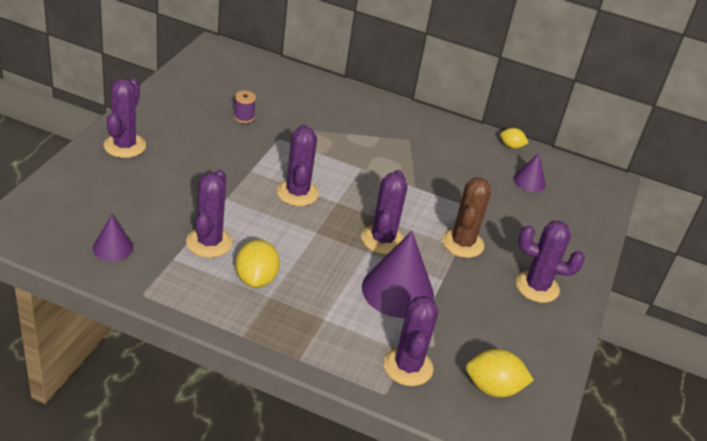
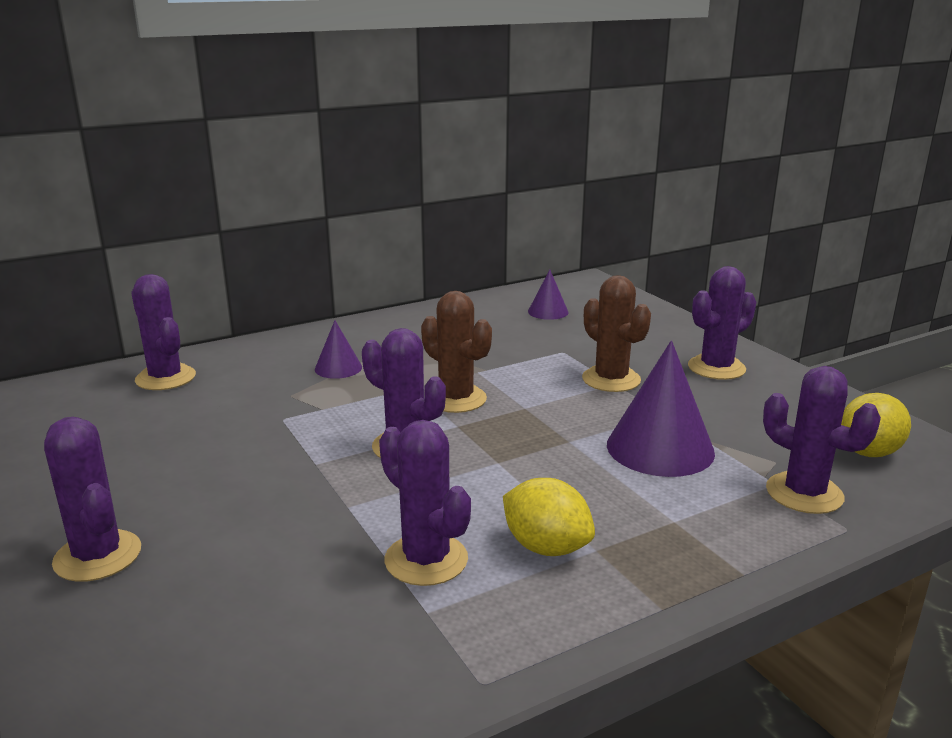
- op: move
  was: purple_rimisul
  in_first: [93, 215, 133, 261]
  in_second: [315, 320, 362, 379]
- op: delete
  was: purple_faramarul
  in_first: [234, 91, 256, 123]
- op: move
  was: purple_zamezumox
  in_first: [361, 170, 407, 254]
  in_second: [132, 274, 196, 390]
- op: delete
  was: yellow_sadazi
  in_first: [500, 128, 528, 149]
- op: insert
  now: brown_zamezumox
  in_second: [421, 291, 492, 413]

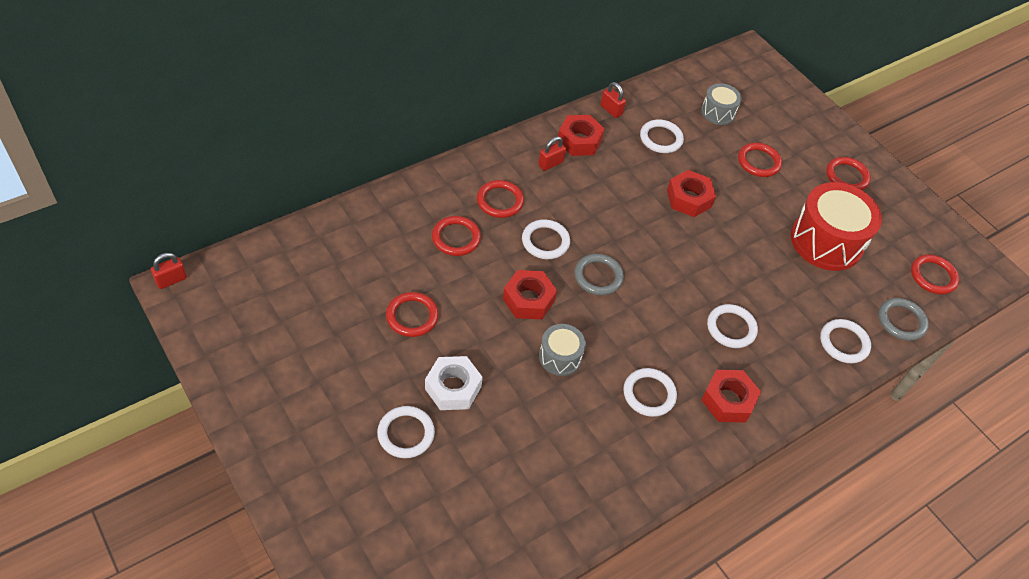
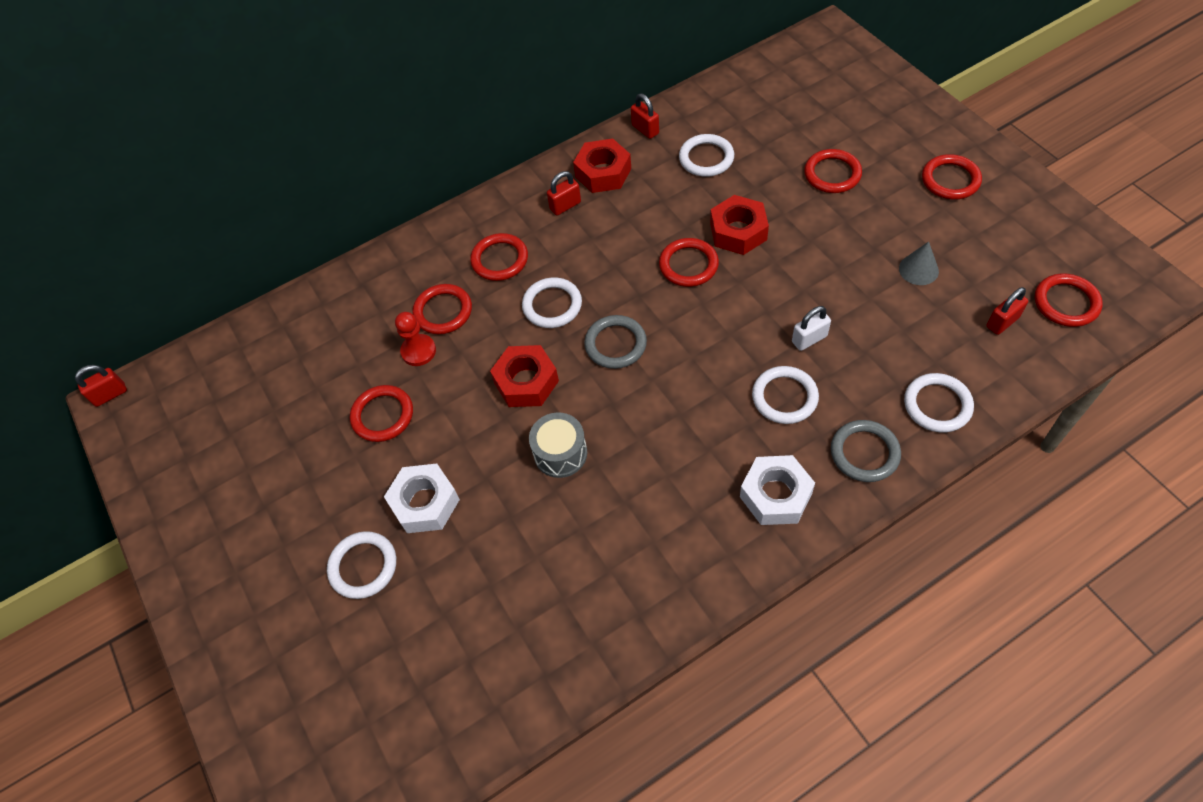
- op: delete
  was: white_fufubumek
  in_first: [624, 368, 677, 417]
- op: delete
  was: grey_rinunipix
  in_first: [701, 83, 742, 125]
- op: recolor
  was: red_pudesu
  now: white_pudesu
  in_first: [702, 370, 761, 423]
  in_second: [740, 455, 815, 525]
- op: replace
  was: red_rinunipix
  now: grey_rimisul
  in_first: [791, 182, 882, 271]
  in_second: [899, 242, 939, 285]
- op: move
  was: grey_fufubumek
  in_first: [878, 298, 929, 341]
  in_second: [831, 420, 901, 482]
- op: insert
  now: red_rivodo
  in_second: [395, 312, 436, 366]
- op: insert
  now: red_fufubumek
  in_second: [659, 238, 719, 287]
- op: insert
  now: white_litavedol
  in_second: [792, 306, 831, 351]
- op: insert
  now: red_litavedol
  in_second: [987, 287, 1028, 335]

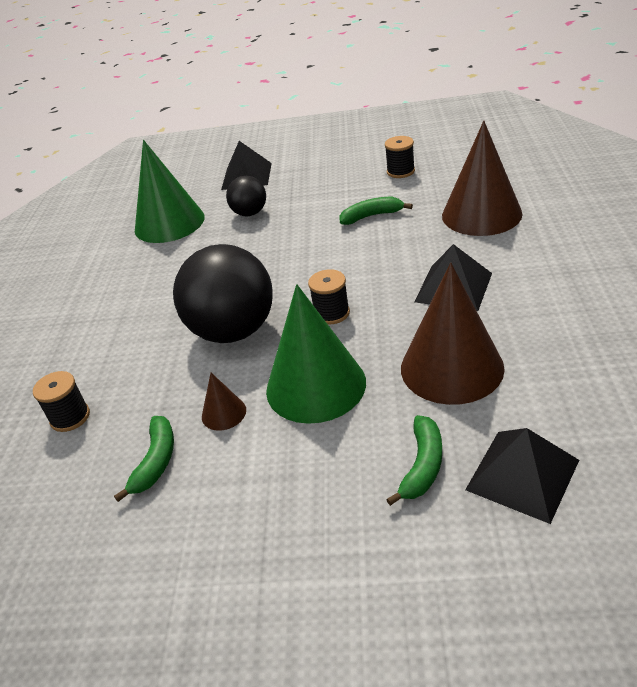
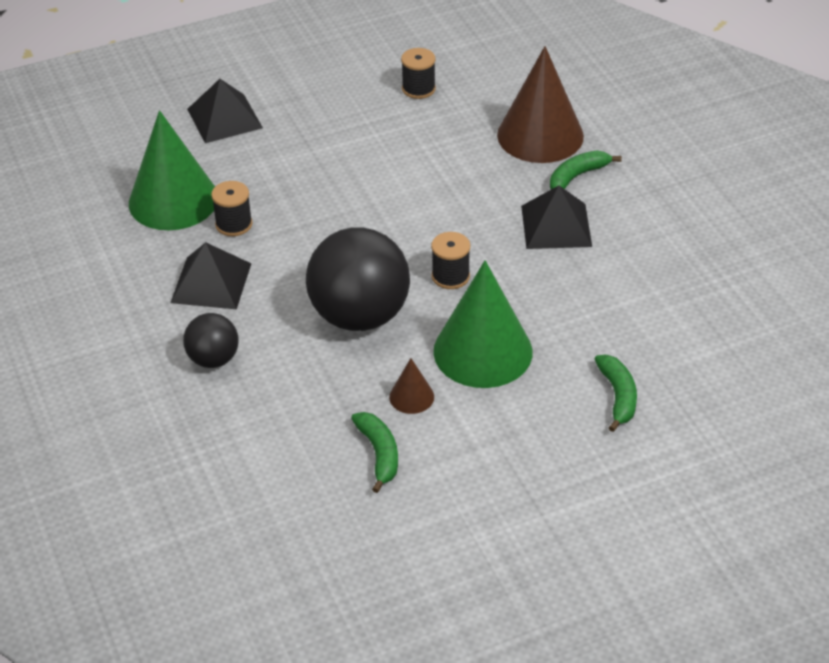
- op: move
  was: black_faramarul
  in_first: [33, 371, 90, 432]
  in_second: [211, 181, 252, 236]
- op: move
  was: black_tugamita
  in_first: [226, 176, 266, 216]
  in_second: [183, 313, 239, 368]
- op: move
  was: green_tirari
  in_first: [339, 197, 413, 225]
  in_second: [550, 151, 622, 189]
- op: delete
  was: brown_rimisul
  in_first: [401, 262, 505, 405]
- op: move
  was: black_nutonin
  in_first: [465, 428, 579, 524]
  in_second: [170, 242, 252, 310]

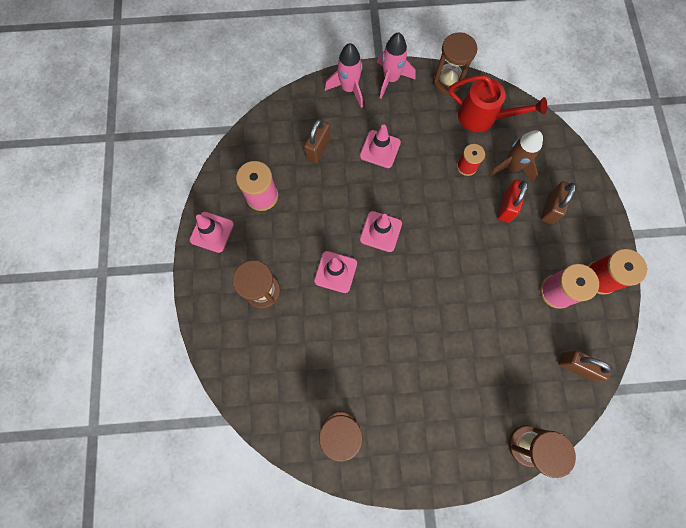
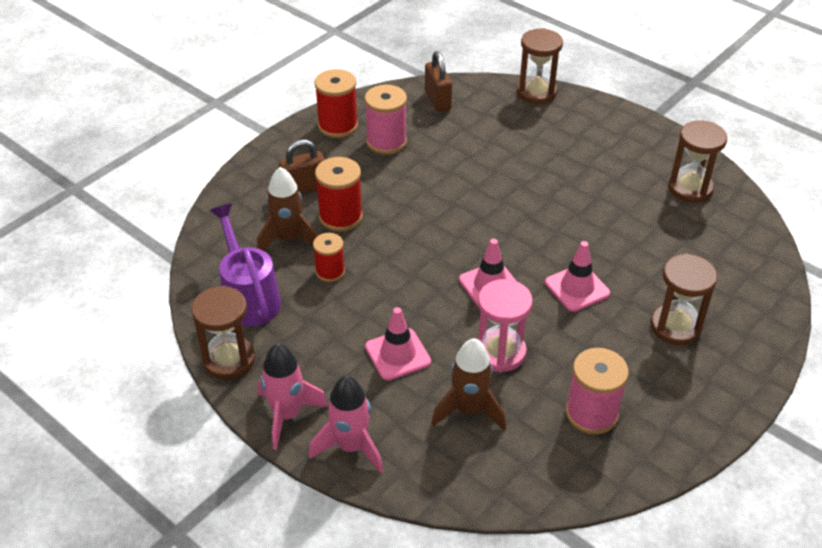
- op: delete
  was: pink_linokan
  in_first: [190, 212, 234, 253]
- op: replace
  was: brown_litavedol
  now: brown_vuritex
  in_first: [304, 119, 330, 163]
  in_second: [431, 338, 506, 431]
- op: recolor
  was: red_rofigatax
  now: purple_rofigatax
  in_first: [449, 75, 547, 132]
  in_second: [210, 204, 281, 326]
- op: replace
  was: red_litavedol
  now: red_faramarul
  in_first: [498, 179, 528, 223]
  in_second: [315, 157, 363, 232]
- op: insert
  now: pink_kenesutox
  in_second: [477, 279, 533, 372]

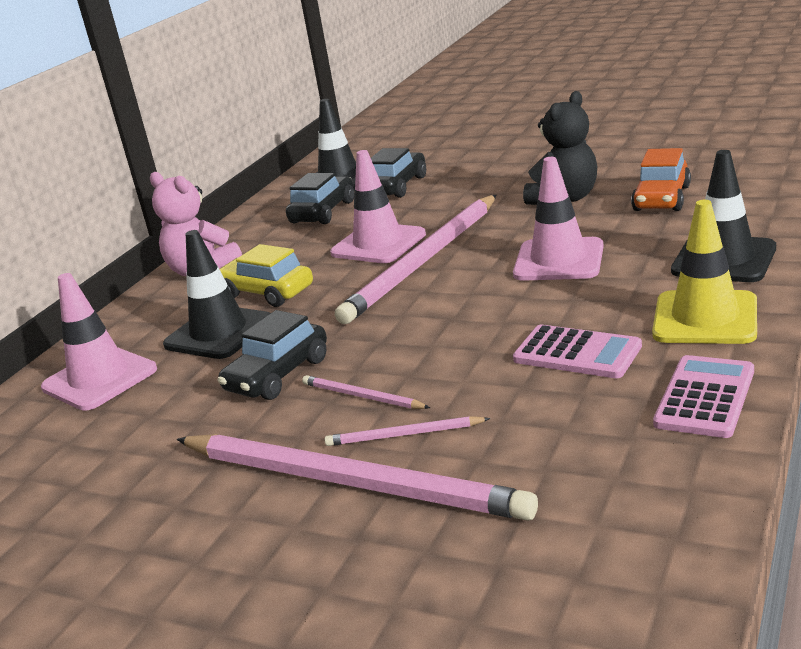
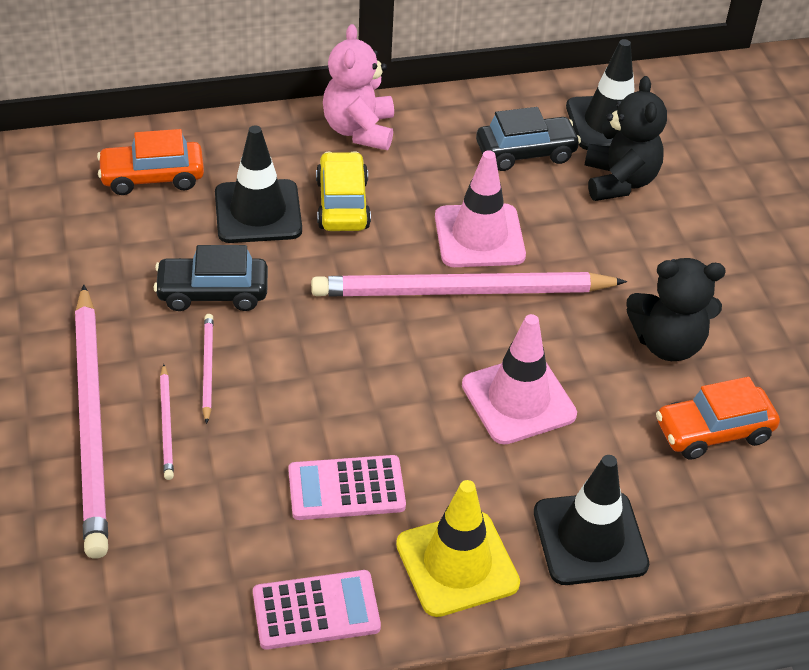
- op: replace
  was: pink_linokan
  now: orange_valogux
  in_first: [41, 273, 157, 411]
  in_second: [97, 129, 204, 195]
- op: rotate
  was: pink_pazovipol
  in_first: [325, 416, 490, 446]
  in_second: [160, 364, 174, 480]
  clockwise: -150
- op: replace
  was: black_valogux
  now: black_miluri
  in_first: [371, 148, 426, 198]
  in_second: [585, 76, 667, 201]
- op: rotate
  was: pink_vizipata
  in_first: [513, 325, 642, 378]
  in_second: [288, 455, 406, 520]
  clockwise: 90

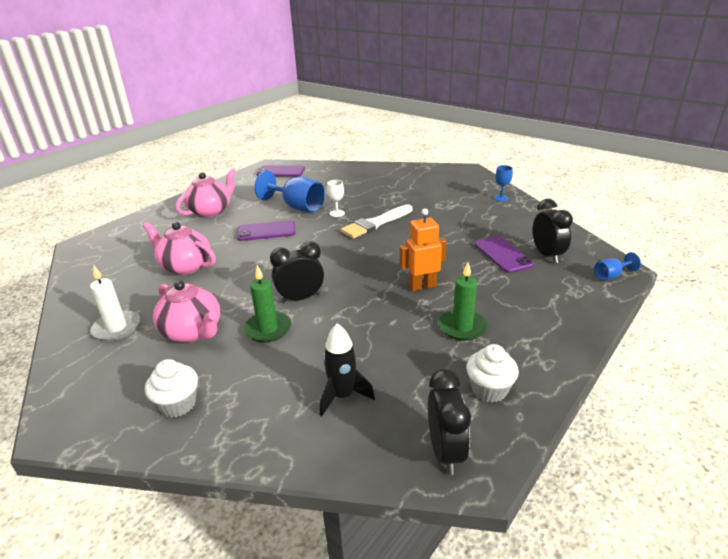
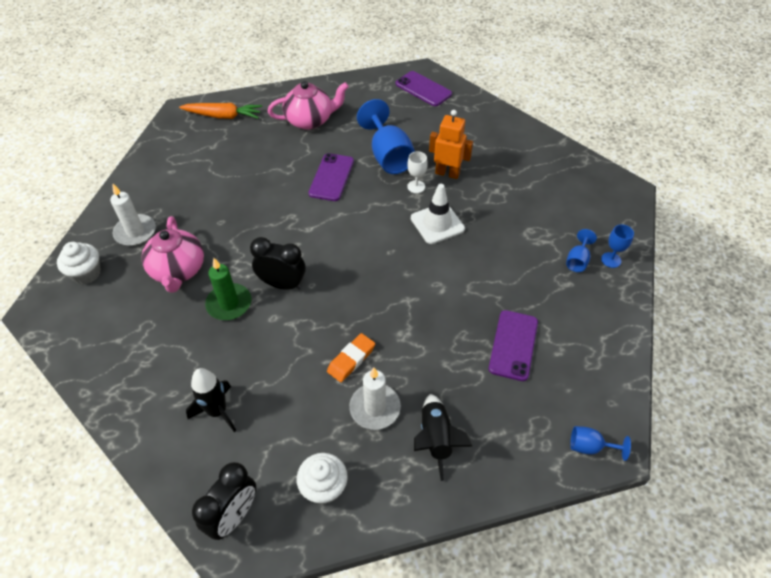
- op: delete
  was: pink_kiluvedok
  in_first: [143, 222, 216, 275]
- op: move
  was: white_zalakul
  in_first: [145, 359, 198, 418]
  in_second: [57, 242, 101, 284]
- op: rotate
  was: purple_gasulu
  in_first: [237, 220, 296, 241]
  in_second: [308, 153, 354, 201]
  clockwise: 75
- op: replace
  was: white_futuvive
  now: white_linokan
  in_first: [341, 205, 412, 238]
  in_second: [411, 184, 465, 244]
- op: move
  was: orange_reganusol
  in_first: [400, 209, 446, 291]
  in_second: [429, 110, 473, 179]
- op: recolor
  was: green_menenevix
  now: white_menenevix
  in_first: [438, 262, 487, 341]
  in_second: [349, 368, 401, 430]
- op: delete
  was: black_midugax
  in_first: [533, 199, 573, 263]
- op: insert
  now: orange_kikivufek
  in_second: [179, 103, 262, 119]
- op: insert
  now: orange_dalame
  in_second: [327, 333, 375, 382]
- op: insert
  now: black_vuritex
  in_second: [414, 394, 473, 481]
- op: insert
  now: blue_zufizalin
  in_second: [566, 229, 597, 272]

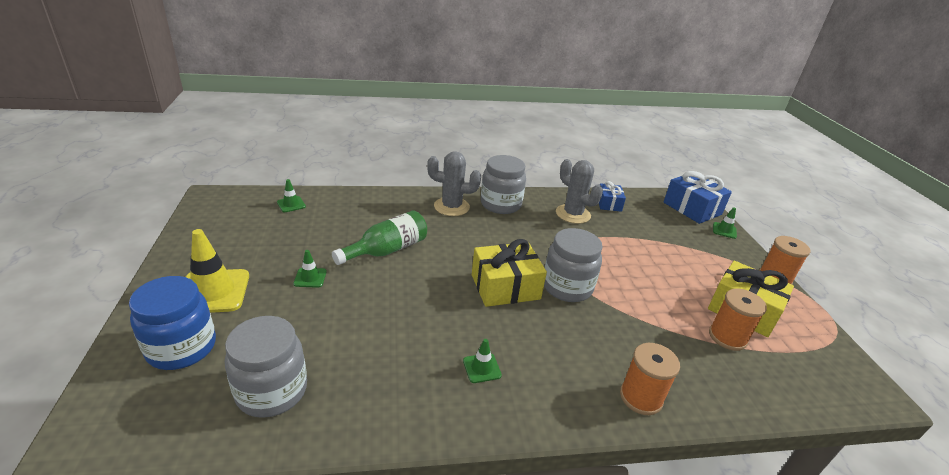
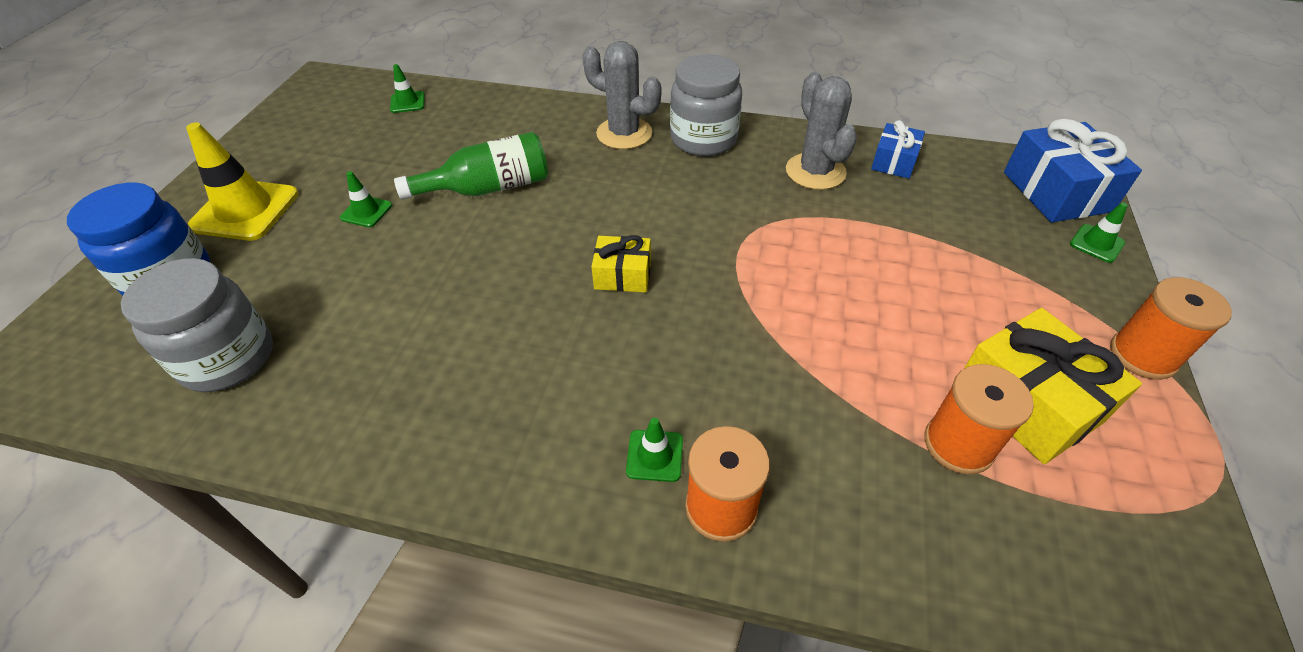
- op: move
  was: green_linokan
  in_first: [463, 339, 502, 383]
  in_second: [626, 418, 683, 482]
- op: resize
  was: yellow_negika
  in_first: [472, 239, 547, 307]
  in_second: [591, 235, 651, 293]
  ratio: 0.57
- op: delete
  was: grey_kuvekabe
  in_first: [544, 228, 603, 302]

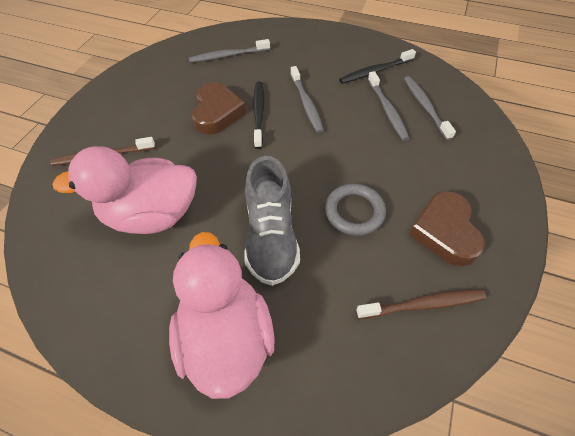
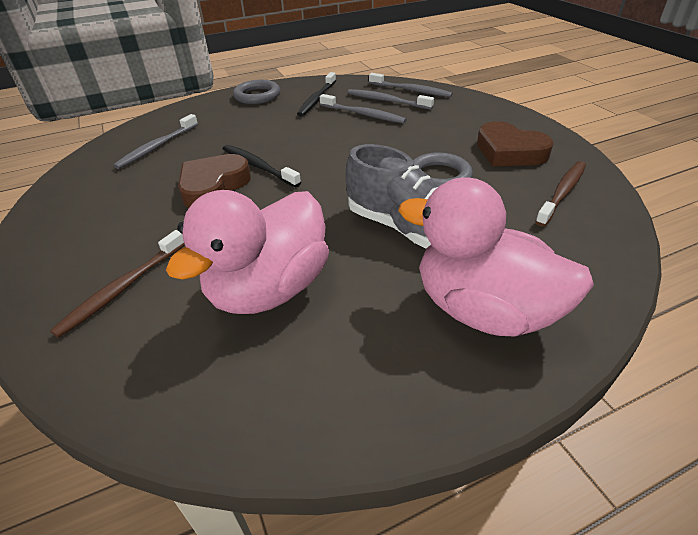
- op: rotate
  was: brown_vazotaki
  in_first: [192, 82, 246, 135]
  in_second: [178, 154, 251, 208]
  clockwise: -105
- op: move
  was: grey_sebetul
  in_first: [290, 66, 324, 133]
  in_second: [369, 73, 453, 97]
- op: insert
  now: grey_fufubumek
  in_second: [233, 80, 280, 104]

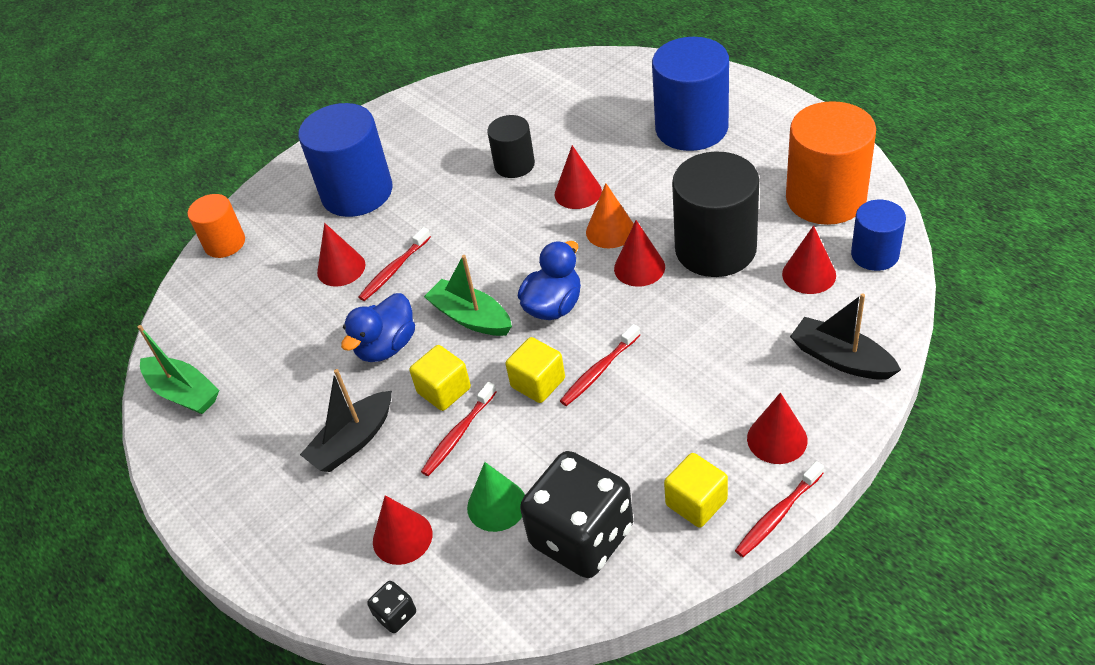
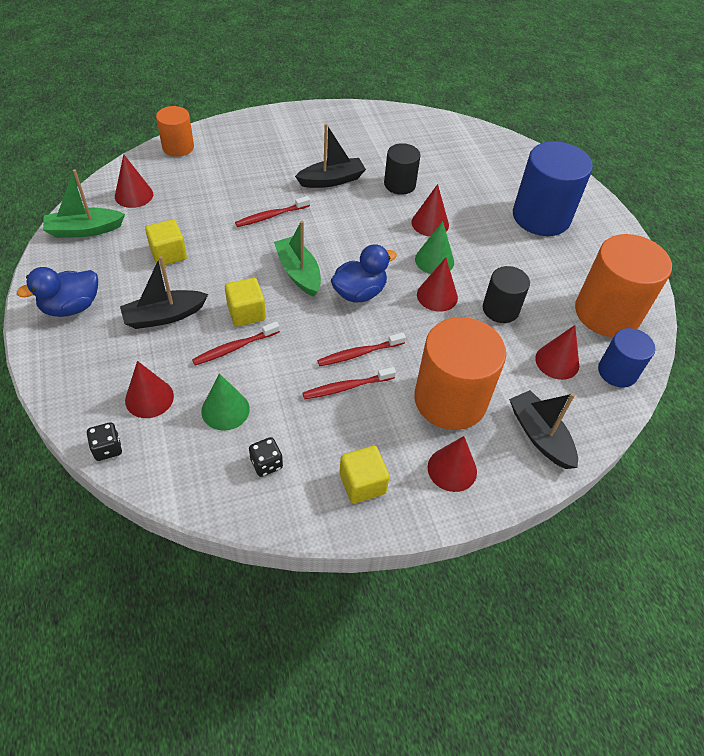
- op: rotate
  was: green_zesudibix
  in_first: [138, 325, 219, 414]
  in_second: [43, 169, 125, 238]
  clockwise: 105
- op: delete
  was: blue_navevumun
  in_first: [298, 103, 393, 217]
- op: move
  was: red_rimisul
  in_first: [317, 223, 365, 287]
  in_second: [115, 154, 153, 208]
- op: move
  was: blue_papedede
  in_first: [341, 293, 415, 362]
  in_second: [17, 267, 98, 317]
- op: move
  was: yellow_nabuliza
  in_first: [505, 337, 565, 403]
  in_second: [145, 219, 187, 266]
- op: resize
  was: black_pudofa
  in_first: [520, 451, 633, 578]
  in_second: [249, 437, 283, 477]
  ratio: 0.4
- op: recolor
  was: orange_rimisul
  now: green_rimisul
  in_first: [586, 183, 634, 248]
  in_second: [415, 221, 454, 274]
- op: resize
  was: black_navevumun
  in_first: [672, 152, 759, 277]
  in_second: [483, 266, 530, 323]
  ratio: 0.56
- op: move
  was: red_sebetul
  in_first: [735, 461, 824, 557]
  in_second: [302, 367, 396, 399]
- op: insert
  now: black_zesudibix
  in_second: [295, 124, 366, 188]
- op: insert
  now: orange_navevumun
  in_second: [414, 317, 506, 430]

